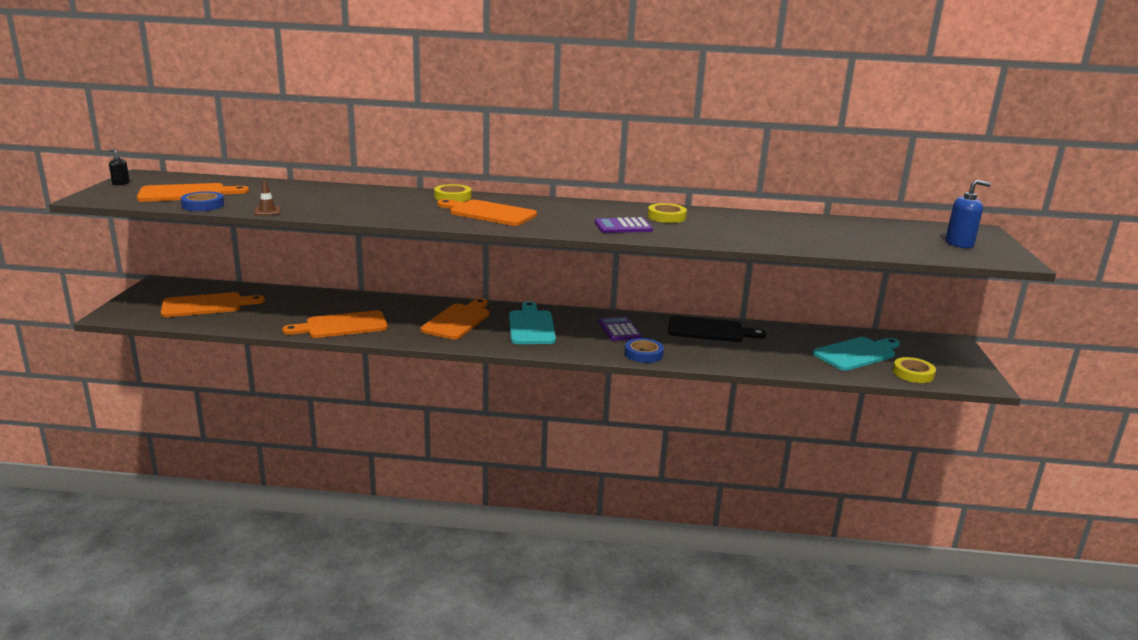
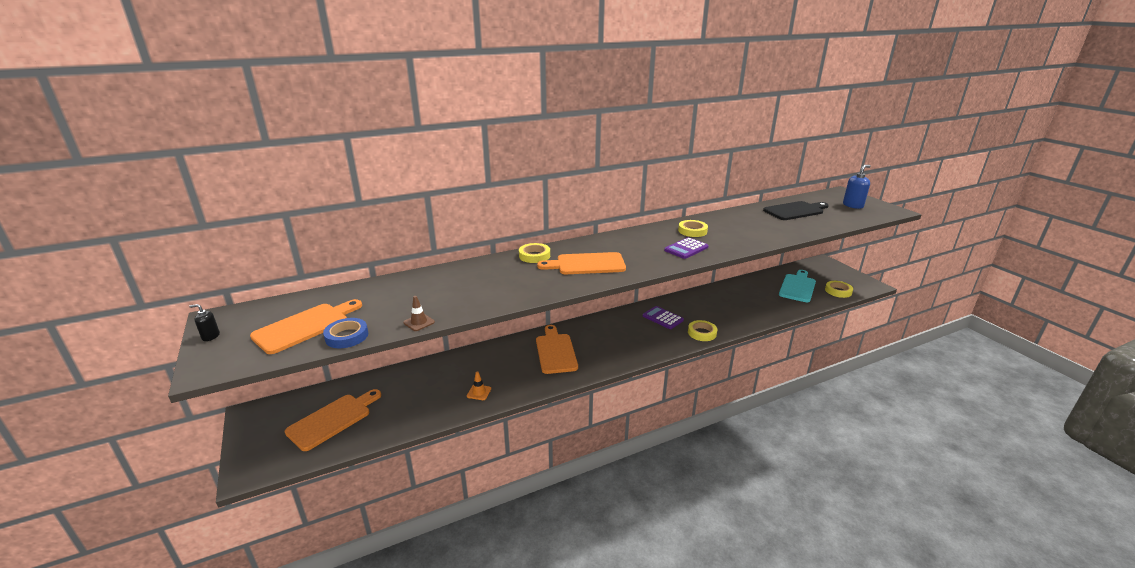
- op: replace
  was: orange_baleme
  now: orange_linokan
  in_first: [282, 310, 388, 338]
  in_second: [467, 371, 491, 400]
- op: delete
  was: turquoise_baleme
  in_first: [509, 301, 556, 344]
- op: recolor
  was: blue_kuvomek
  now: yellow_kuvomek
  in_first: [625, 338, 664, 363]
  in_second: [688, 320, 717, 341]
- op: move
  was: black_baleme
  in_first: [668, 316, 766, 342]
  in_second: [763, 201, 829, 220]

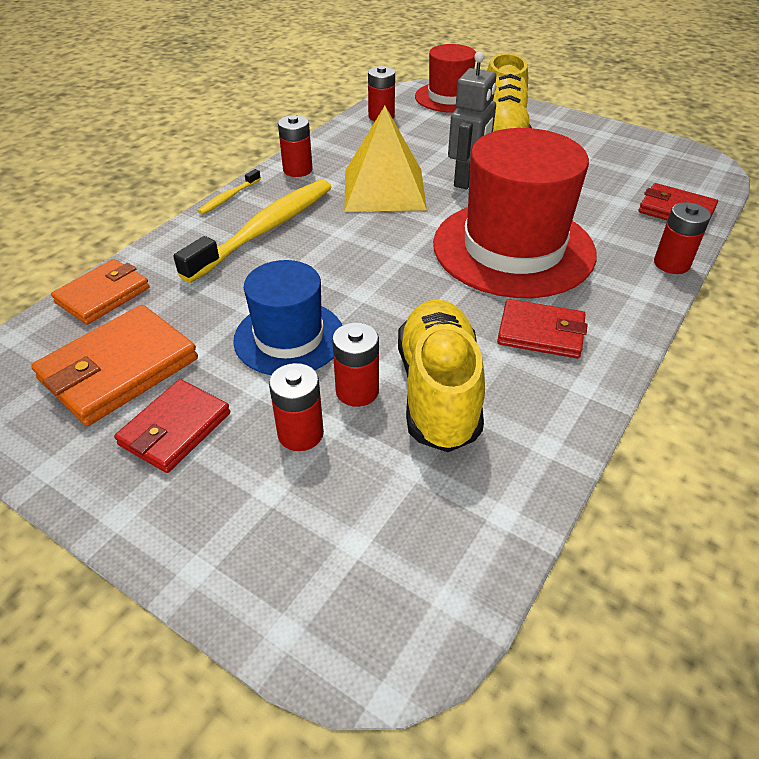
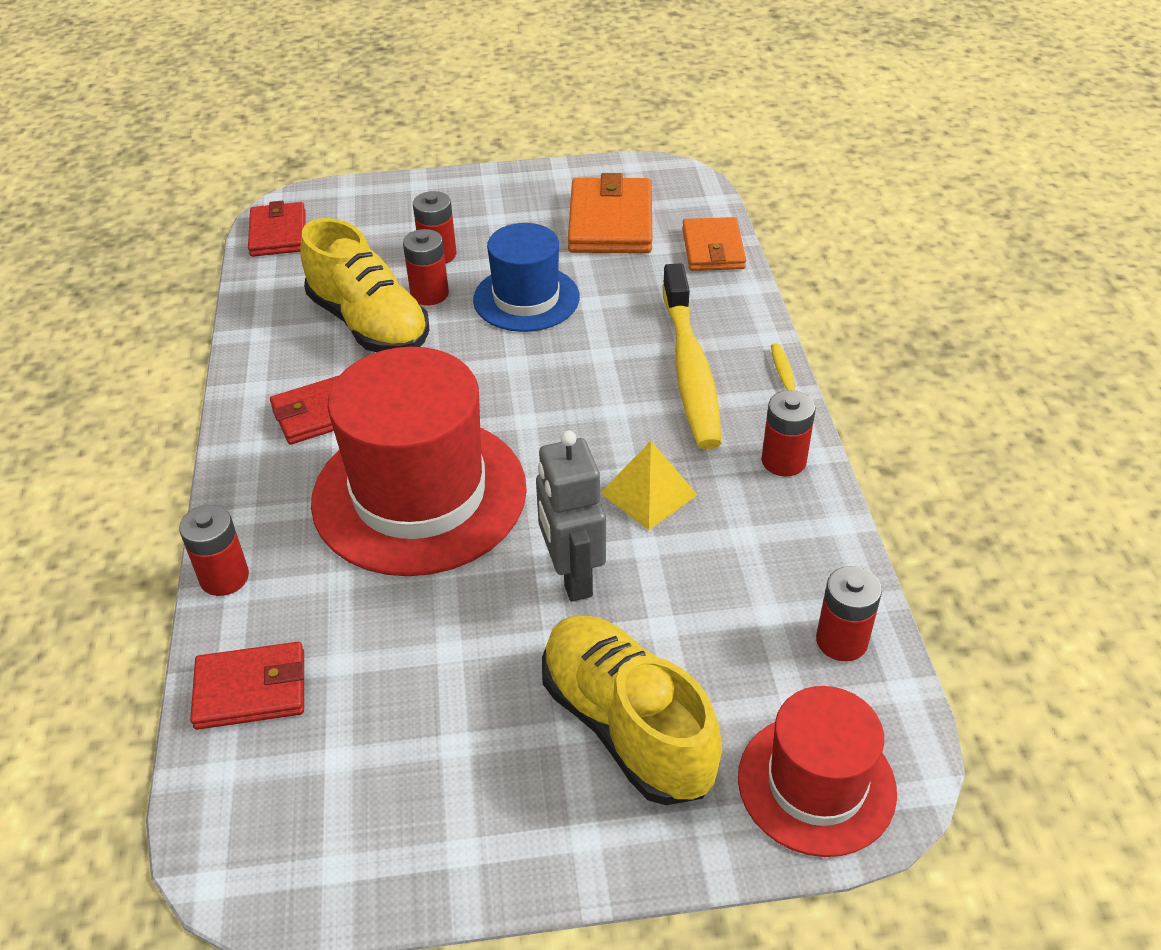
- op: move
  was: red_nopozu
  in_first: [114, 379, 230, 473]
  in_second: [248, 201, 306, 257]
- op: resize
  was: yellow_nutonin
  in_first: [345, 106, 427, 212]
  in_second: [601, 441, 697, 530]
  ratio: 0.58

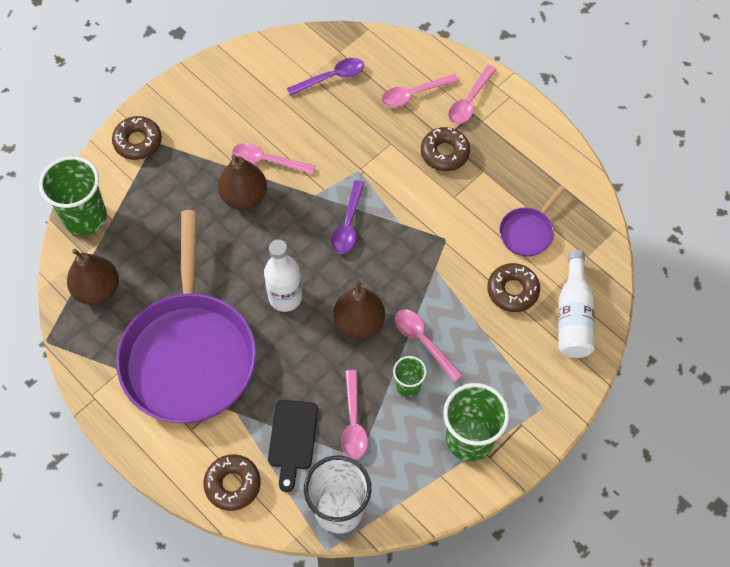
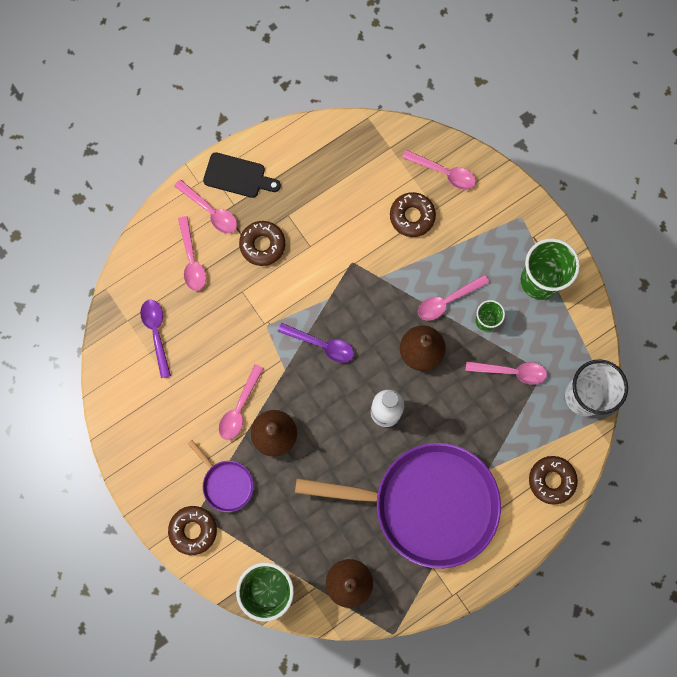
- op: move
  was: black_baleme
  in_first: [268, 400, 318, 492]
  in_second: [203, 152, 281, 198]
- op: move
  was: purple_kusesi
  in_first: [499, 185, 565, 256]
  in_second: [188, 440, 254, 512]
- op: replace
  was: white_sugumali
  now: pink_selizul
  in_first: [558, 250, 595, 358]
  in_second: [402, 150, 476, 190]

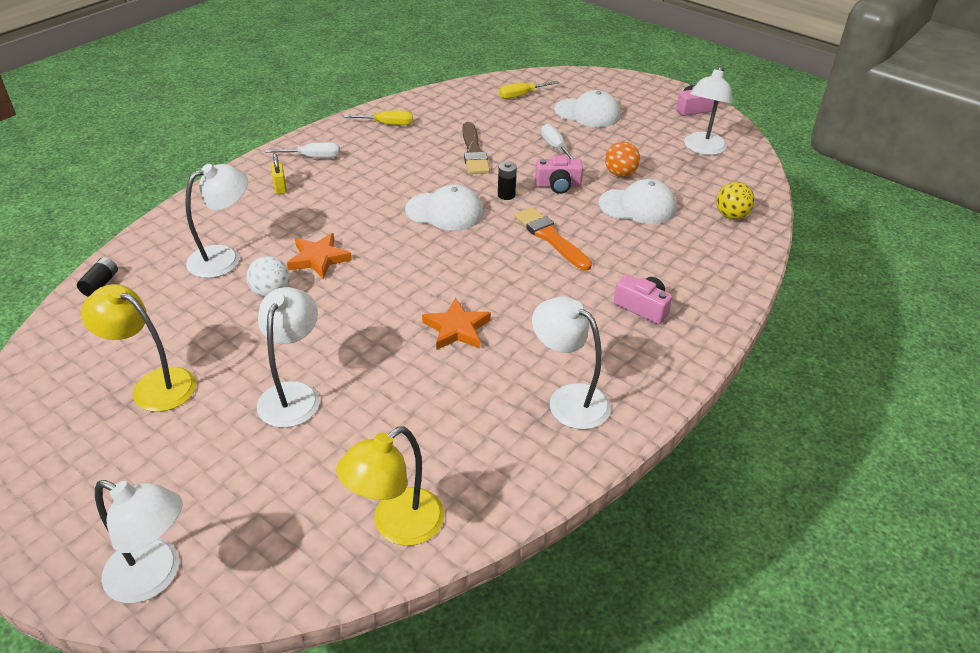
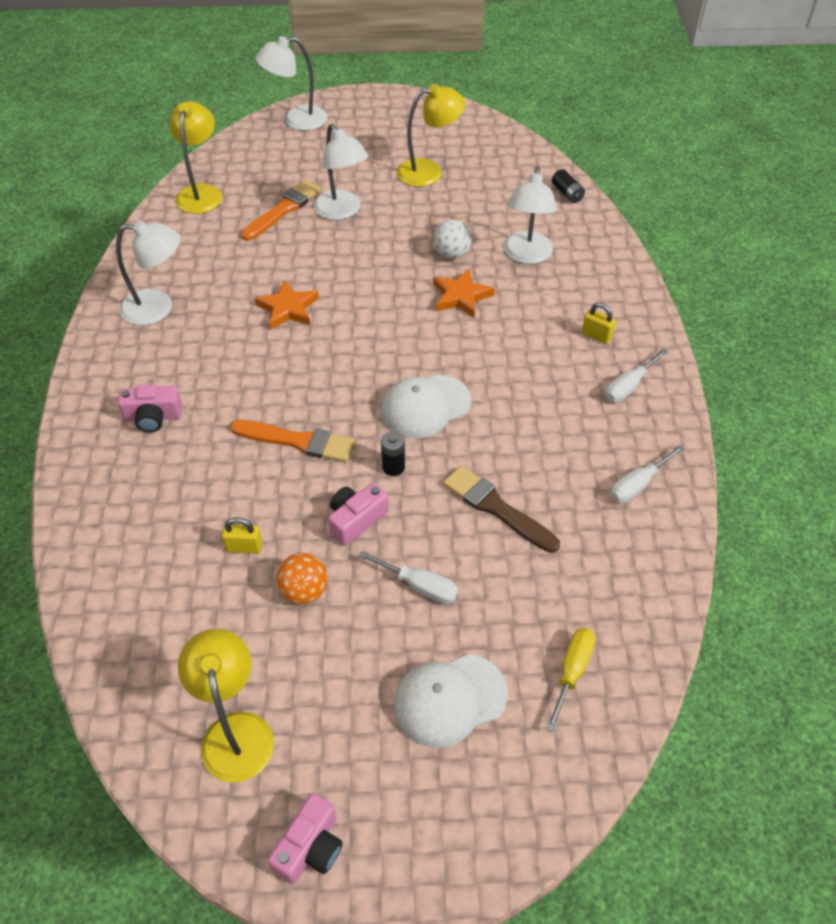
- op: recolor
  was: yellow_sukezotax
  now: white_sukezotax
  in_first: [344, 111, 413, 125]
  in_second: [610, 445, 684, 503]
- op: replace
  was: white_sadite
  now: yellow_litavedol
  in_first: [598, 179, 677, 224]
  in_second: [222, 517, 263, 554]
- op: recolor
  was: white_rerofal
  now: yellow_rerofal
  in_first: [684, 66, 732, 155]
  in_second: [178, 629, 274, 783]
- op: delete
  was: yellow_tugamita
  in_first: [716, 182, 755, 219]
- op: insert
  now: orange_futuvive
  in_second: [241, 180, 321, 241]

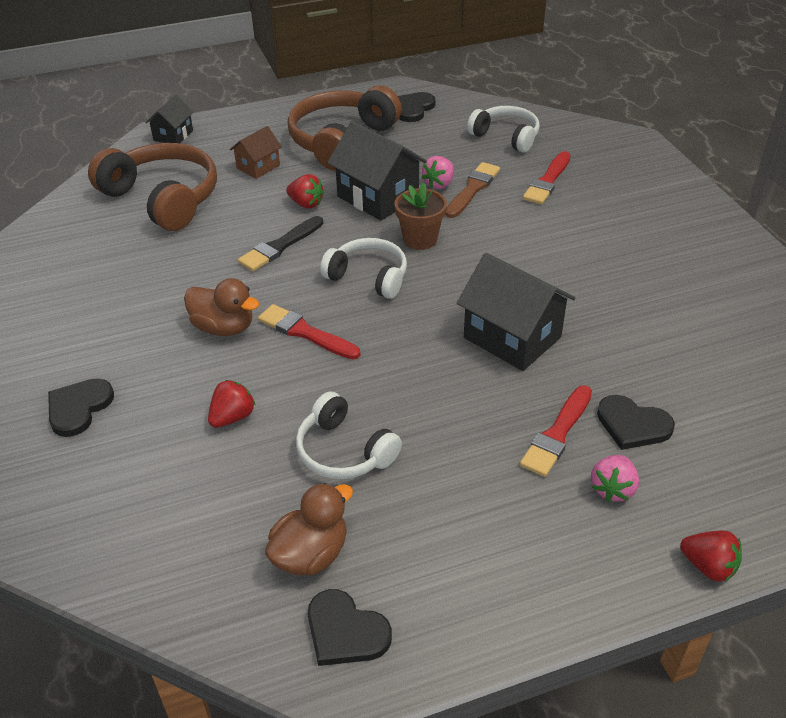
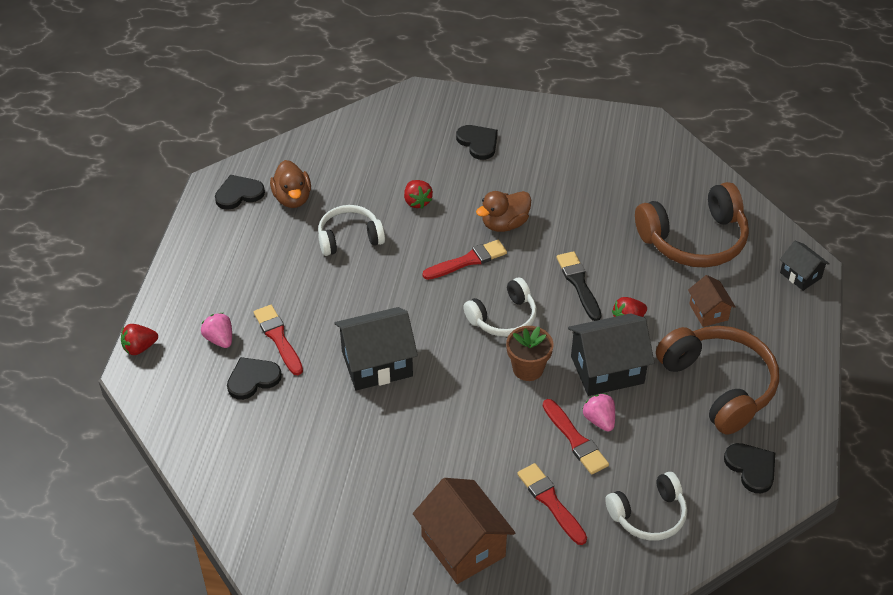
- op: recolor
  was: brown_futuvive
  now: red_futuvive
  in_first: [445, 162, 500, 218]
  in_second: [543, 399, 609, 475]
- op: insert
  now: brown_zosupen
  in_second: [413, 478, 515, 584]

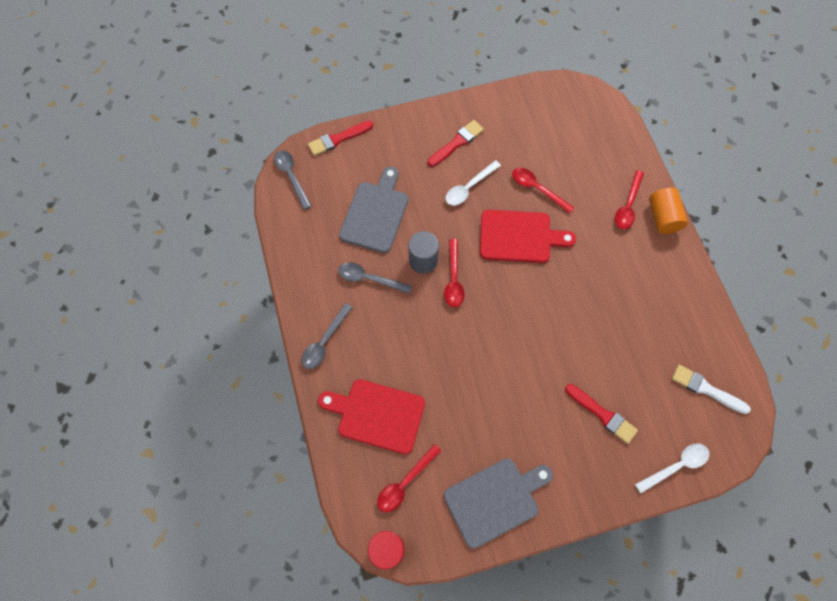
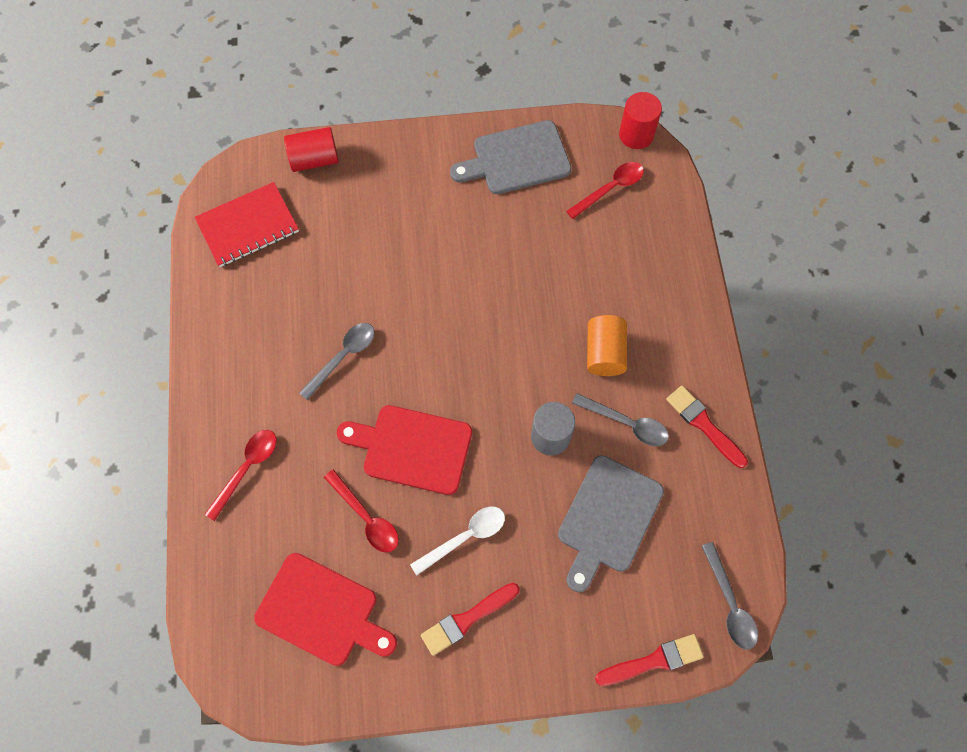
- op: move
  was: grey_selizul
  in_first: [302, 303, 353, 369]
  in_second: [299, 323, 375, 400]
- op: move
  was: red_baleme
  in_first: [318, 379, 425, 454]
  in_second: [254, 553, 397, 666]
- op: delete
  was: red_selizul
  in_first: [444, 239, 465, 307]
- op: move
  was: red_futuvive
  in_first: [565, 384, 638, 444]
  in_second: [666, 386, 748, 468]
- op: replace
  was: white_selizul
  now: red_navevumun
  in_first: [635, 443, 709, 494]
  in_second: [284, 127, 339, 172]
- op: move
  was: orange_navevumun
  in_first: [649, 187, 688, 234]
  in_second: [587, 315, 627, 376]
- op: replace
  was: white_futuvive
  now: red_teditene
  in_first: [672, 365, 751, 414]
  in_second: [195, 182, 299, 267]

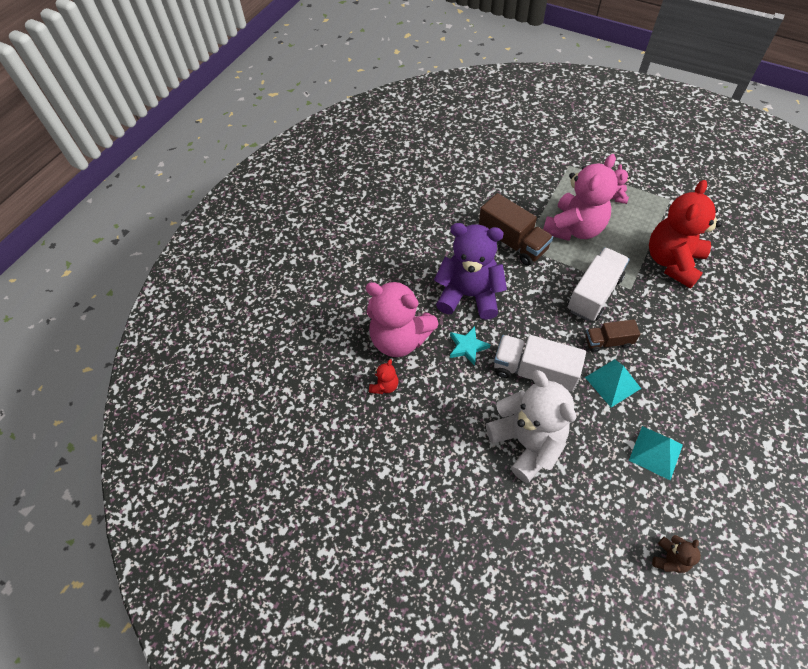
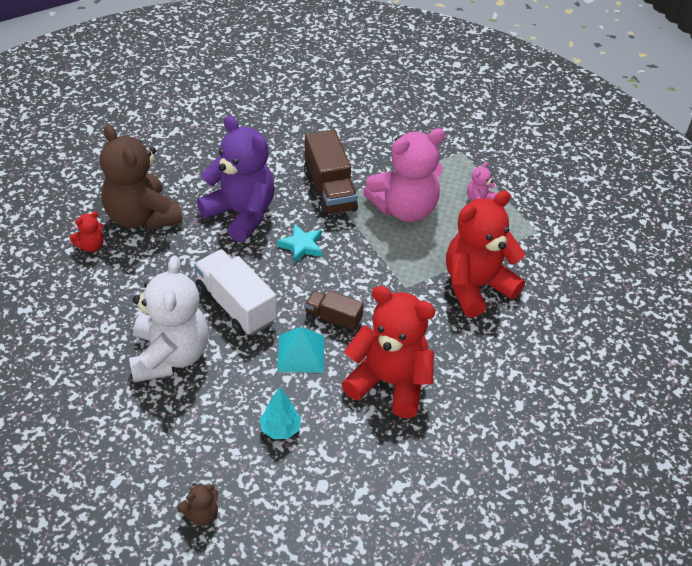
- op: recolor
  was: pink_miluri
  now: brown_miluri
  in_first: [366, 281, 439, 357]
  in_second: [100, 125, 182, 230]
- op: move
  was: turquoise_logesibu
  in_first: [450, 326, 491, 366]
  in_second: [277, 224, 322, 264]
- op: delete
  was: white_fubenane
  in_first: [568, 247, 630, 321]
- op: replace
  was: turquoise_nutonin
  now: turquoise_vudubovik
  in_first: [629, 426, 683, 480]
  in_second: [260, 387, 301, 439]
- op: insert
  now: red_miluri
  in_second: [341, 286, 435, 418]

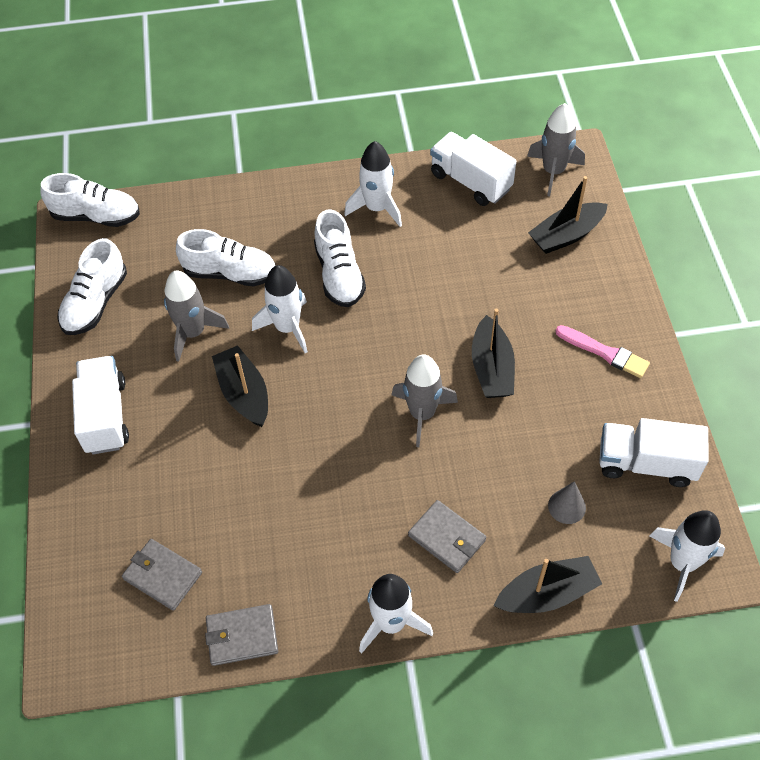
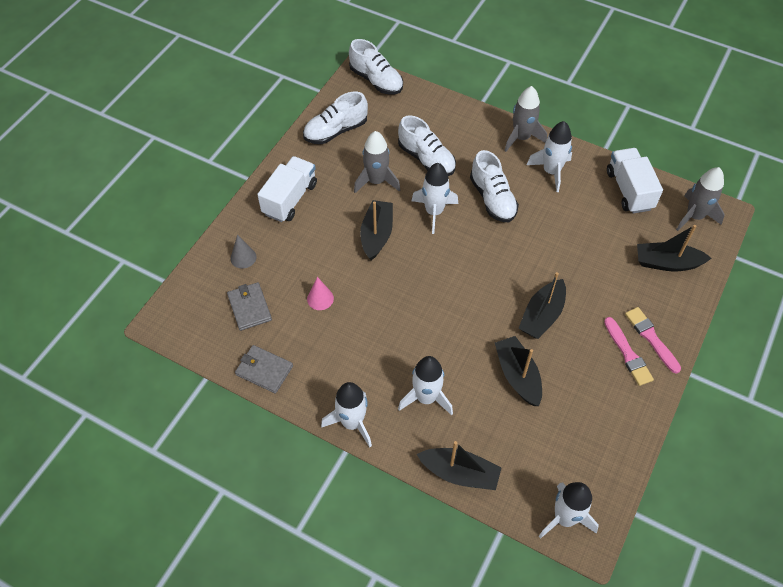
- op: rotate
  was: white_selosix
  in_first: [314, 210, 366, 307]
  in_second: [470, 150, 519, 222]
  clockwise: -45
- op: move
  was: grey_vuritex
  in_first: [392, 354, 458, 447]
  in_second: [504, 86, 547, 152]
- op: replace
  was: grey_nopozu
  now: white_vuritex
  in_first: [408, 500, 486, 573]
  in_second: [398, 356, 453, 415]
- op: move
  was: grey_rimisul
  in_first: [548, 481, 586, 524]
  in_second: [231, 235, 257, 269]
- op: delete
  was: white_fubenane
  in_first: [599, 418, 708, 487]
- op: insert
  now: pink_rimisul
  in_second: [307, 277, 334, 310]
- op: insert
  now: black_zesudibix
  in_second: [495, 336, 542, 406]
- op: insert
  now: pink_futuvive
  in_second: [625, 307, 681, 374]

